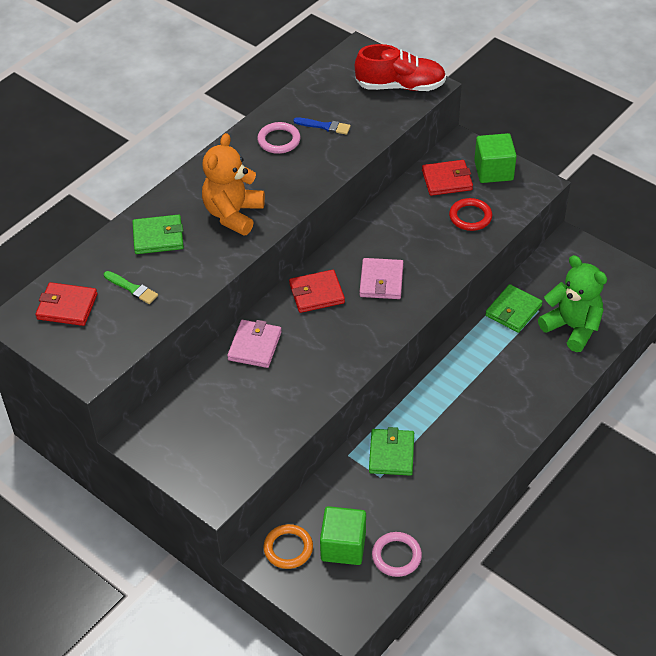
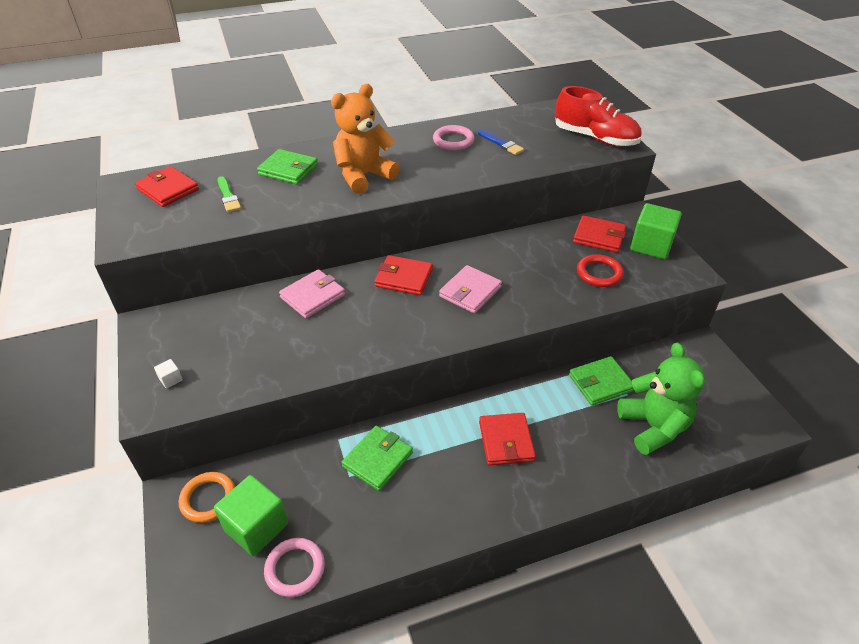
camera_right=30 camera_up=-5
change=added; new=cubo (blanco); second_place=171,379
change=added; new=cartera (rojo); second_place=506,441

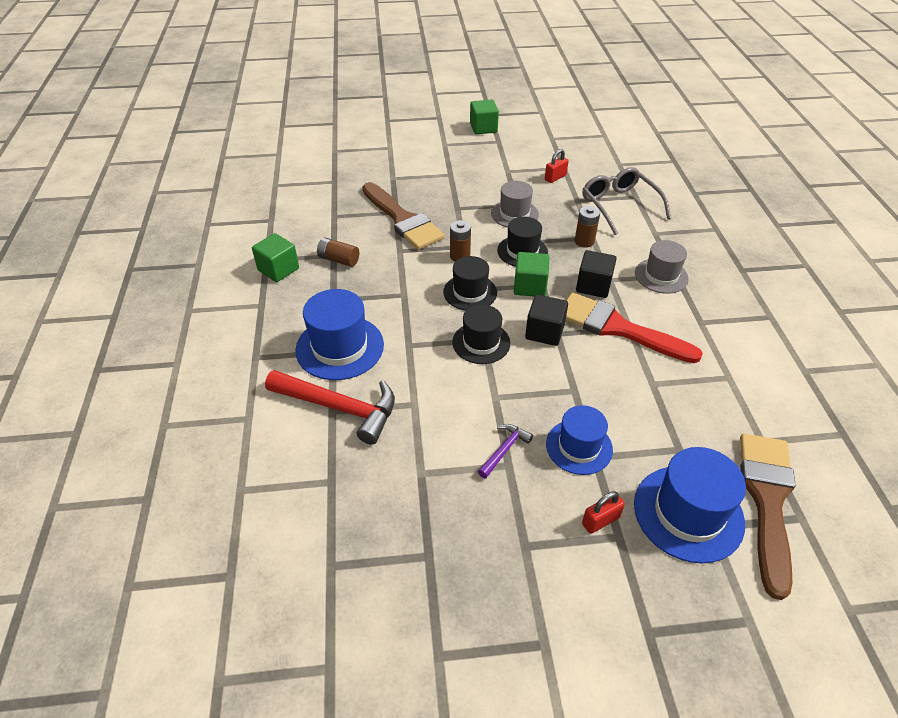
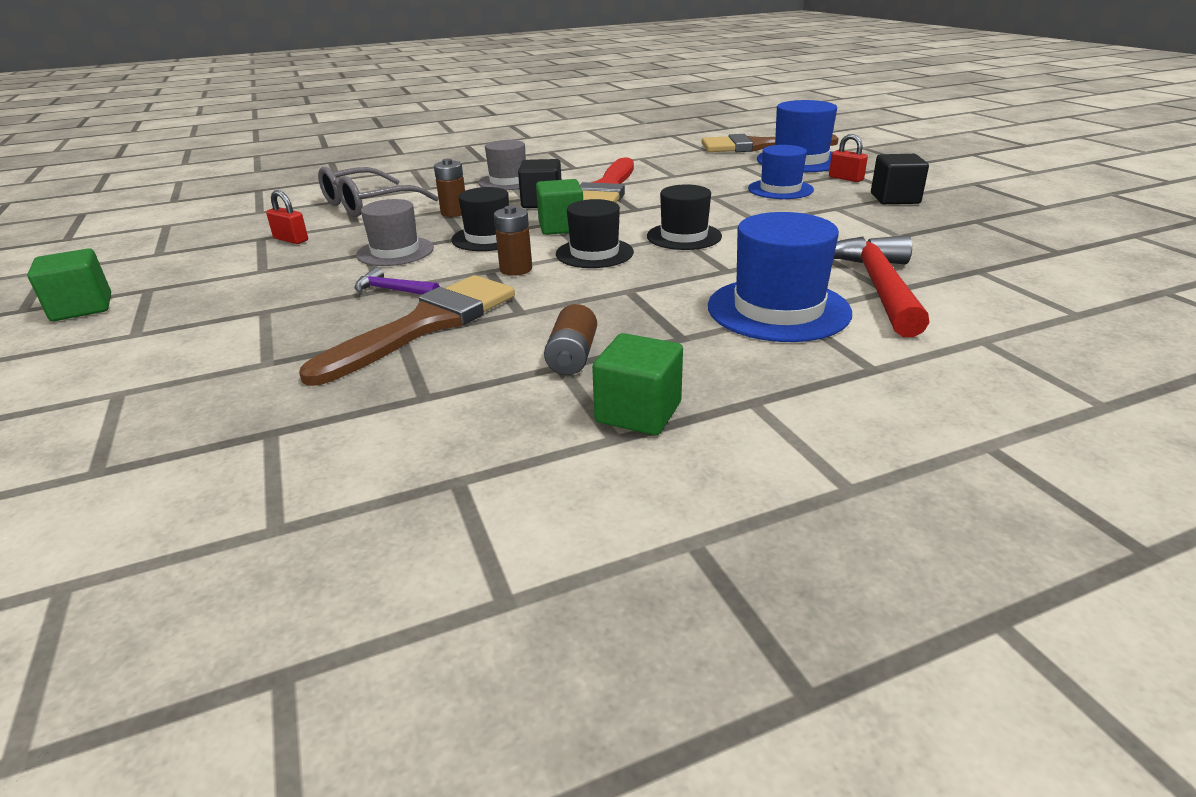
camera_right=-105 camera_up=-15
change=moved; old=martillo (morado); first_place=504,450; second_place=393,290
change=moved; old=cubo (negro); first_place=544,332; second_place=895,198

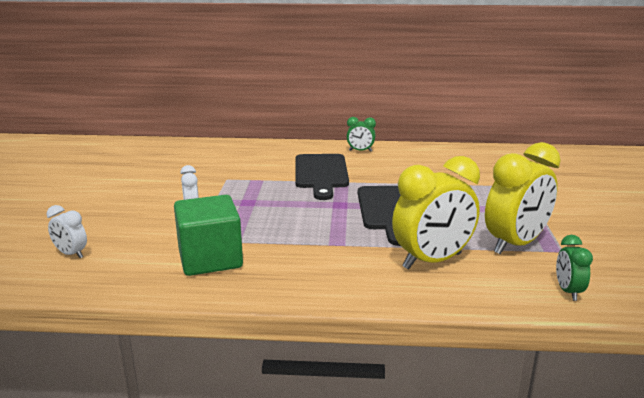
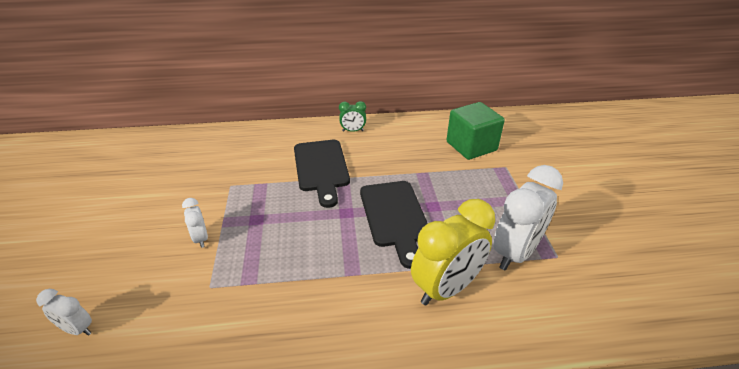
camera_right=-10 camera_up=15
change=moved; old=cubo (verde); first_place=210,259; second_place=471,146
change=recoloured; old=despertador (amarillo); new=despertador (blanco); first_place=515,244; second_place=515,252
change=removed; old=despertador (verde); first_place=568,291

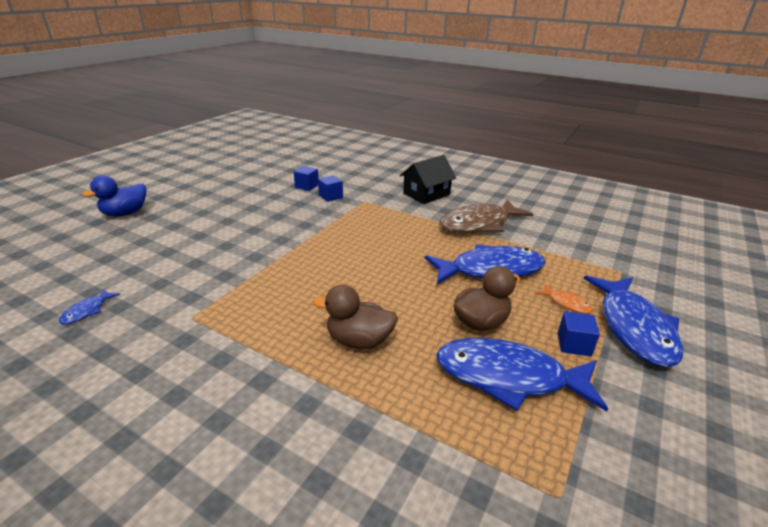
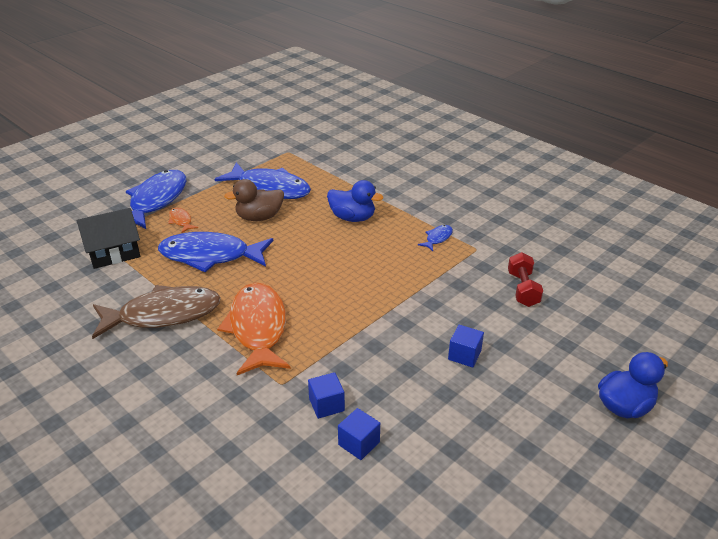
camera_right=-165 camera_up=5
change=moved; old=casa (negro); first_place=426,194; second_place=113,252
change=added; new=pez (naranja); second_place=258,328
change=recoloured; old=pato (marrón); new=pato (azul); first_place=359,340; second_place=352,218
change=moved; old=pez (azul); first_place=87,311; second_place=437,238
change=moved; old=cubo (azul); first_place=574,344; second_place=464,355
change=added; new=mancuerna (rojo); second_place=523,289

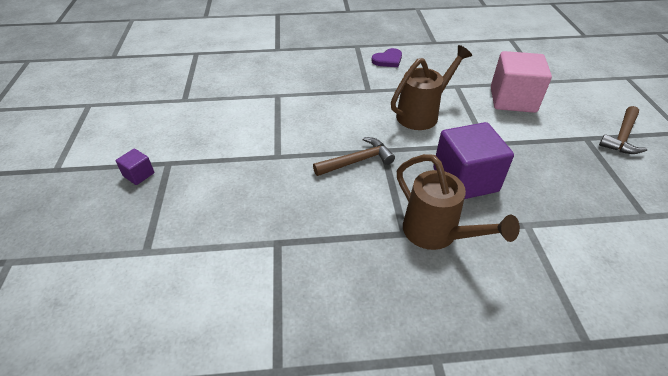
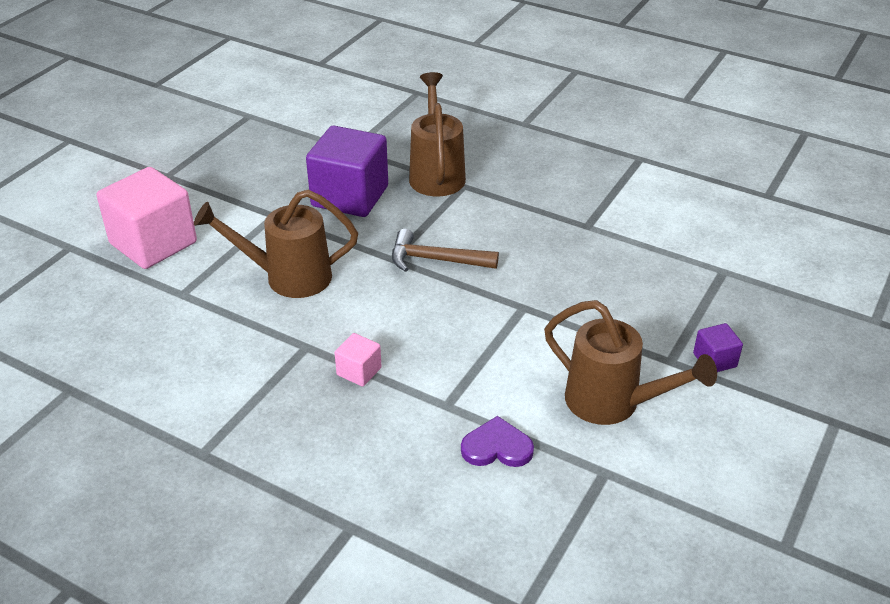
camera_right=-145 camera_up=-5
change=added; new=cubo (rosa); second_place=359,371
change=moved; old=corazón (morado); first_place=388,60; second_place=497,447
change=added; new=regadera (marrón); second_place=612,403
change=removed; old=martillo (marrón); first_place=622,137

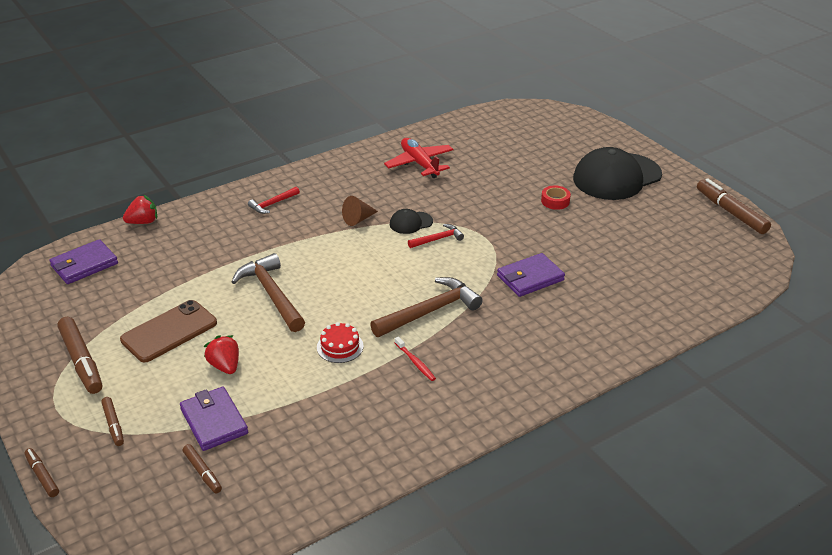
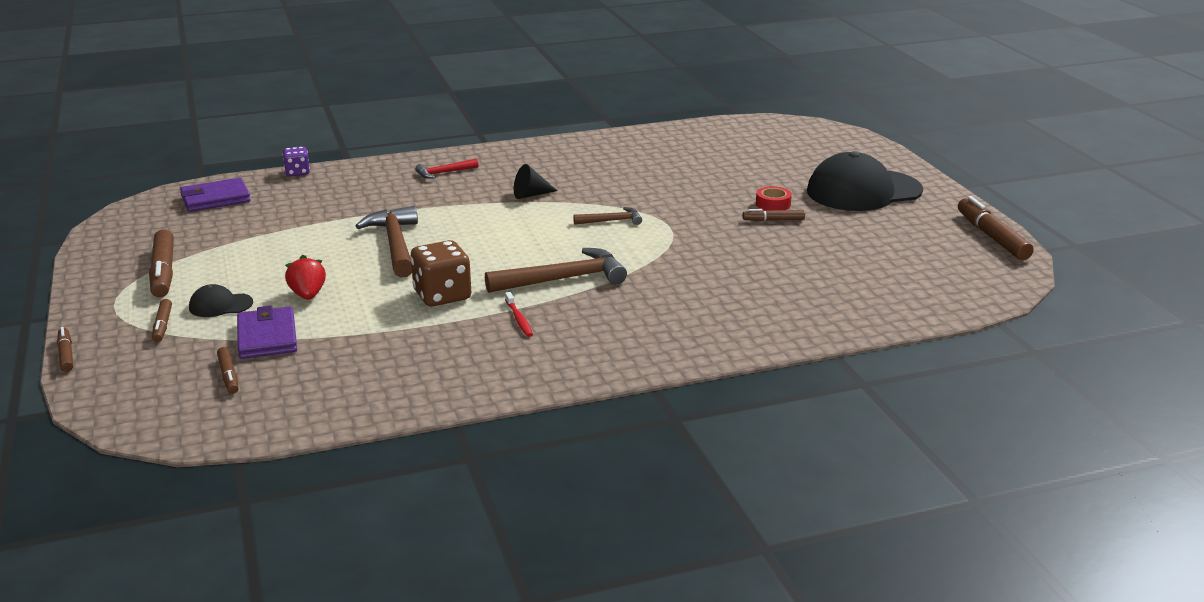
camera_right=15 camera_up=-10
change=moved; old=gorra (negro); first_place=411,223; second_place=220,305
change=replaced; old=fresa (rojo); new=dado (morado); first_place=143,222; second_place=297,172
change=replaced; old=tarta (rojo); new=dado (marrón); first_place=340,347; second_place=442,295
change=recoloured; old=cono (marrón); new=cono (negro); first_place=358,219; second_place=531,195
change=recoloured; old=martillo (rojo); new=martillo (marrón); first_place=437,239; second_place=611,221
change=added; new=rotulador (marrón); second_place=773,220
change=removed; old=móvil (marrón); first_place=169,331
change=removed; old=avión (rojo); first_place=419,164
change=removed; old=cartera (morado); first_place=530,278

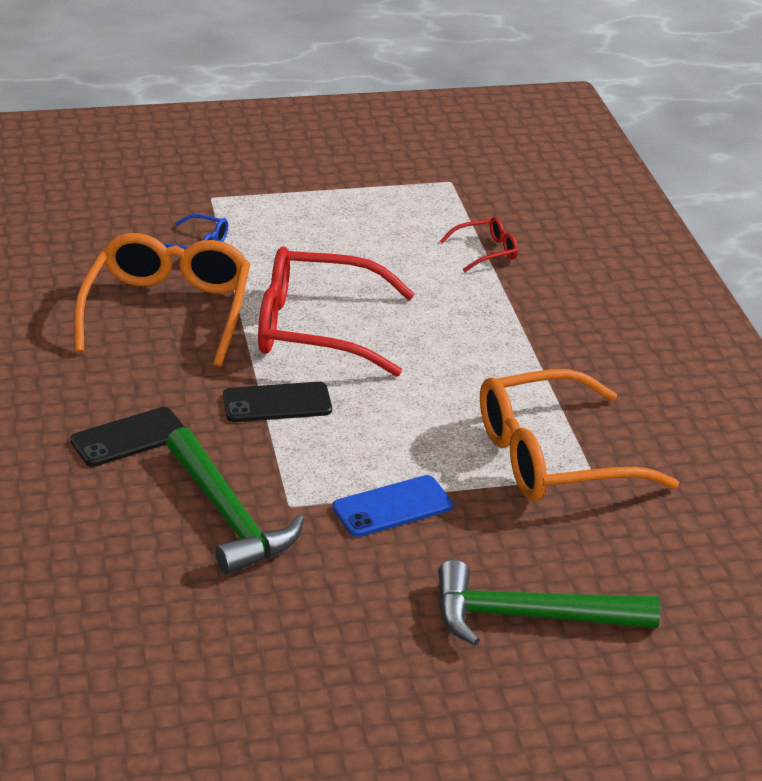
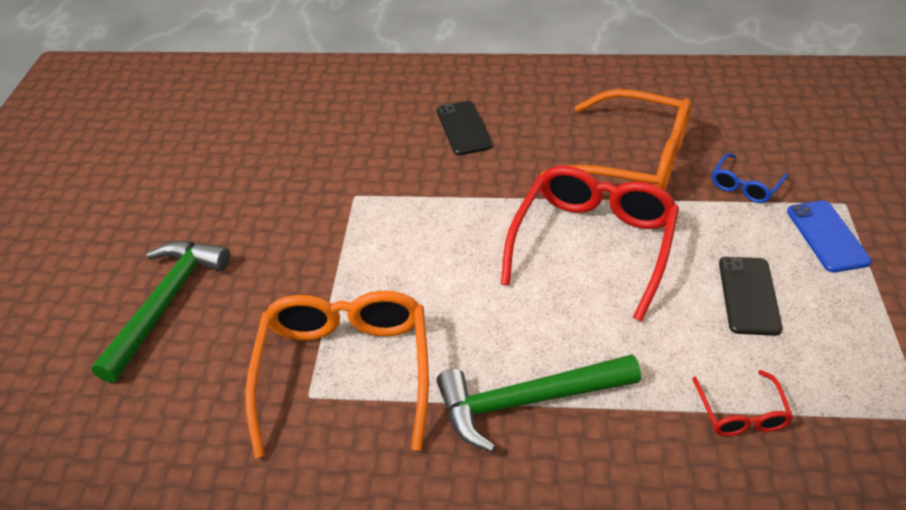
camera_right=110 camera_up=10
change=moved; old=martillo (verde); first_place=228,516; second_place=526,401
change=moved; old=móvil (negro); first_place=277,403; second_place=749,295
change=moved; old=móvil (azul); first_place=392,507; second_place=827,236

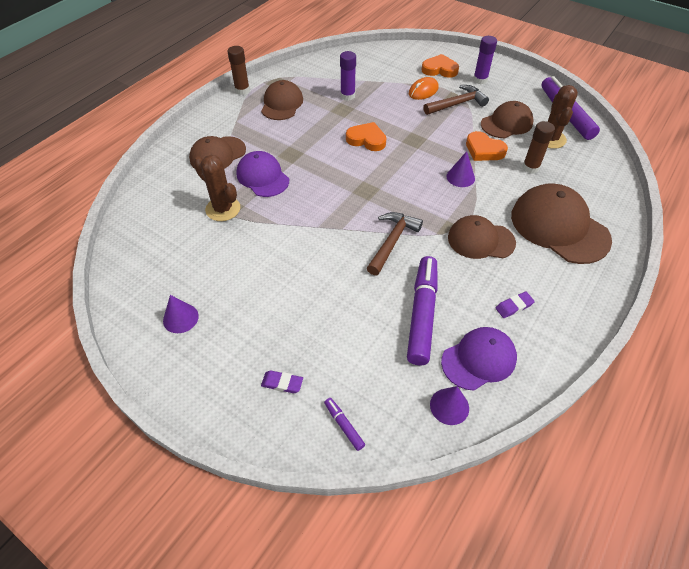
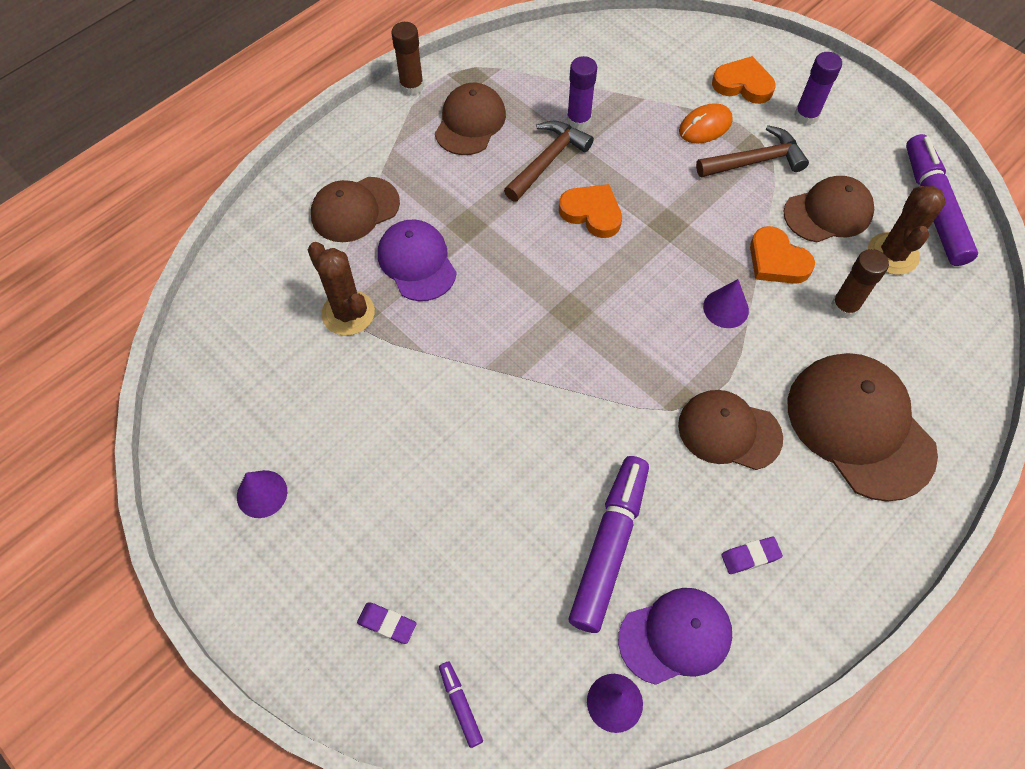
camera_right=10 camera_up=10
change=moved; old=martillo (marrón); first_place=392,242; second_place=547,161

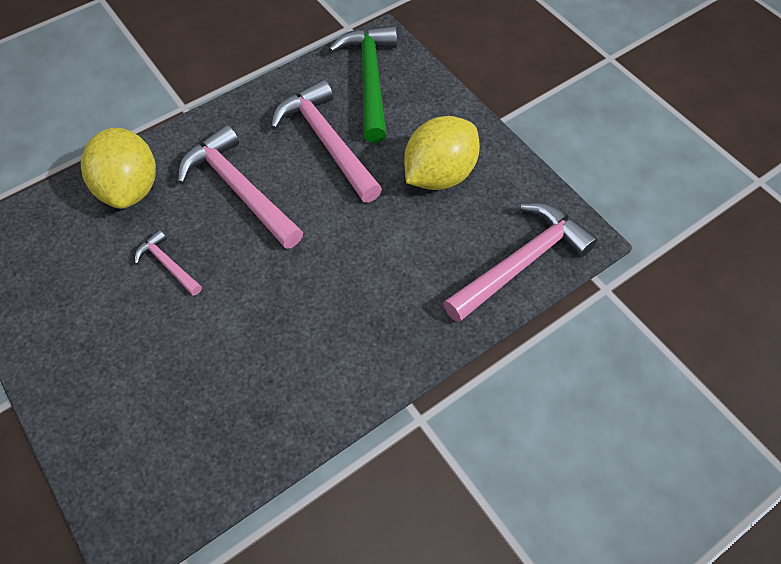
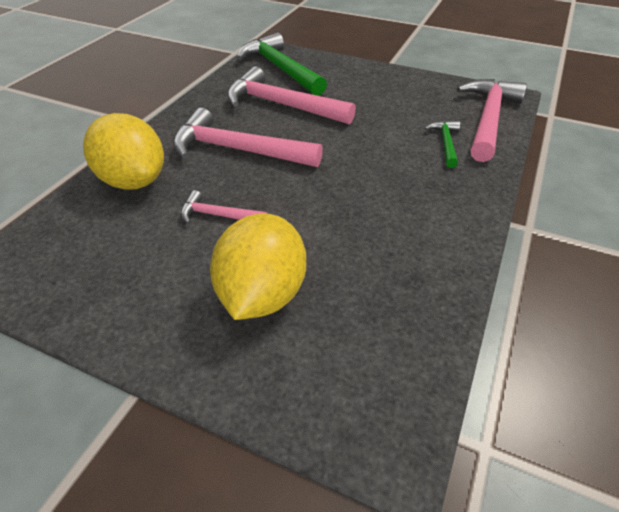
camera_right=-30 camera_up=-15
change=moved; old=limón (amarillo); first_place=439,174; second_place=262,294
change=added; new=martillo (verde); second_place=445,143

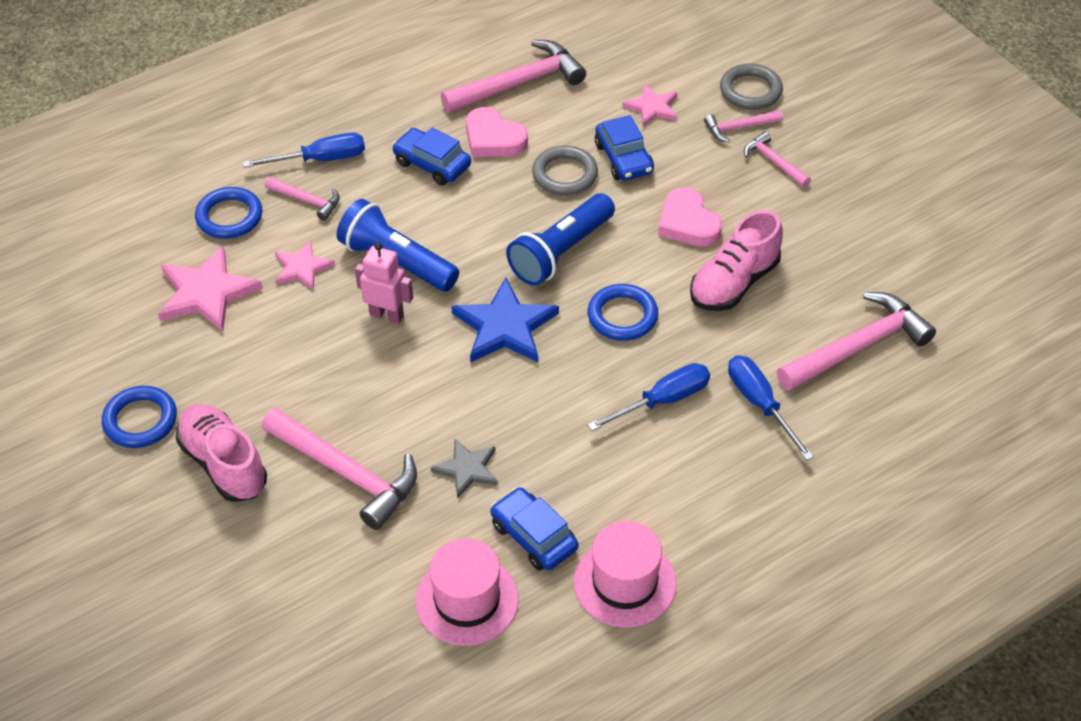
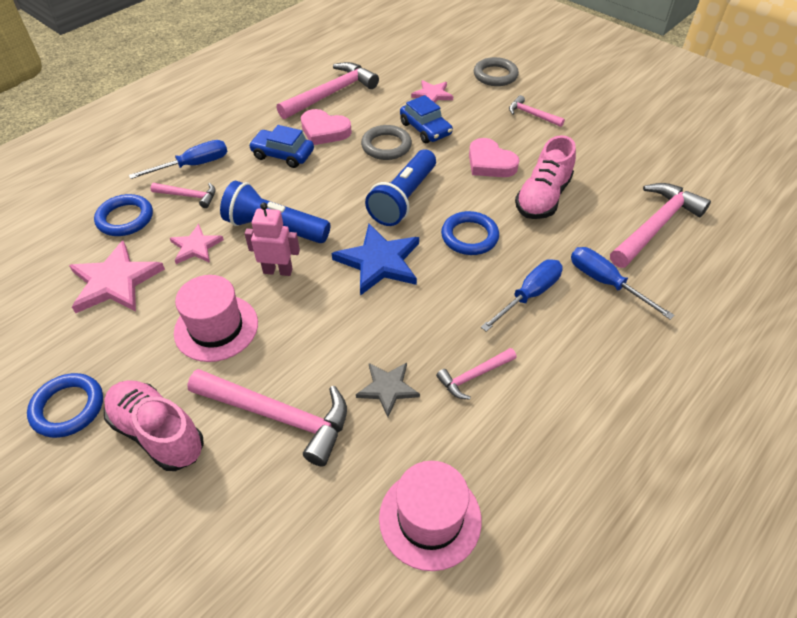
camera_right=-15 camera_up=0
change=moved; old=sombrero (rosa); first_place=624,582; second_place=216,328
change=moved; old=martillo (rosa); first_place=739,128; second_place=474,376
change=removed; old=coche (azul); first_place=534,536

